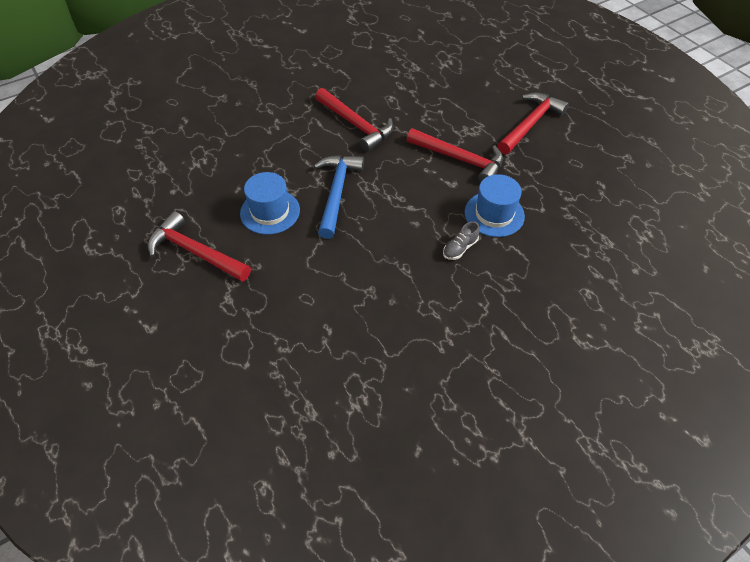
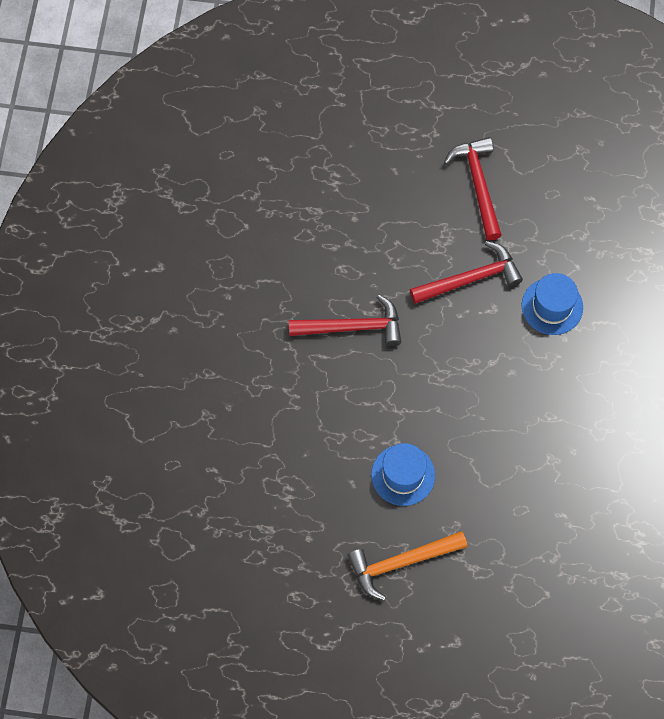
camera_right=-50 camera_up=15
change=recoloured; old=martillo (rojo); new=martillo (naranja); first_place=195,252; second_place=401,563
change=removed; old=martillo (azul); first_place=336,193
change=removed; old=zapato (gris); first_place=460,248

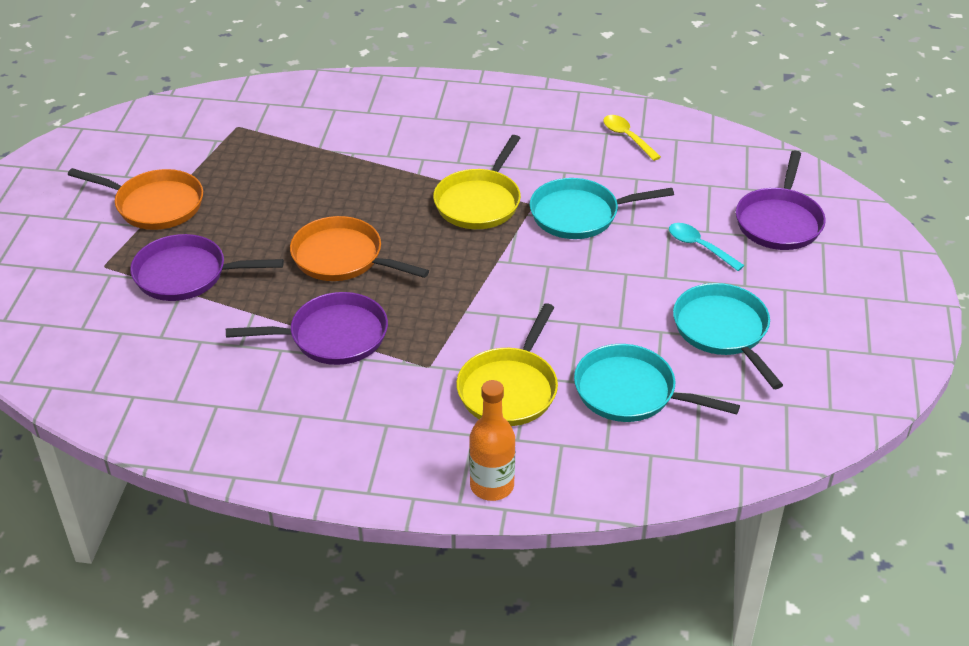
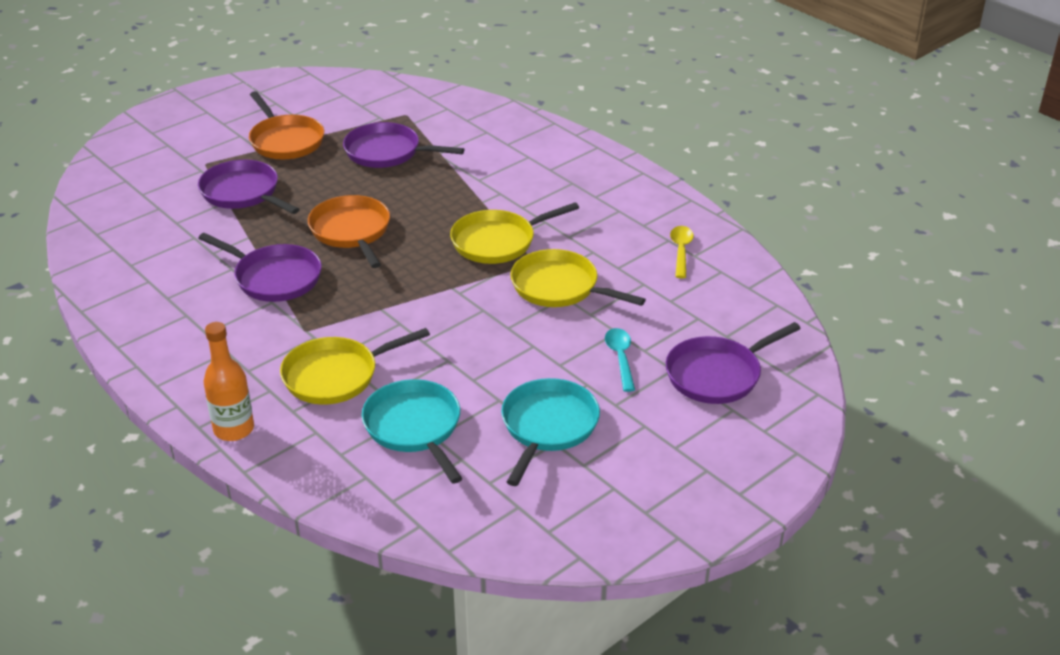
camera_right=40 camera_up=-5
change=added; new=sartén (morado); second_place=387,152
change=recoloured; old=sartén (turquesa); new=sartén (amarillo); first_place=579,214; second_place=559,287

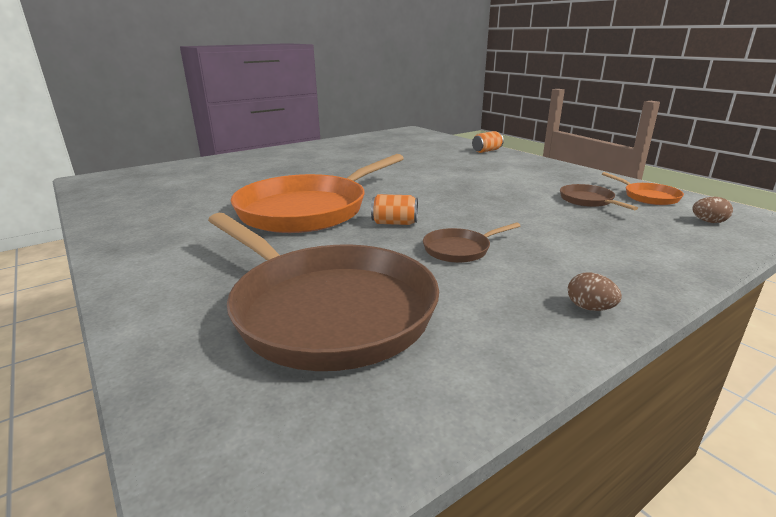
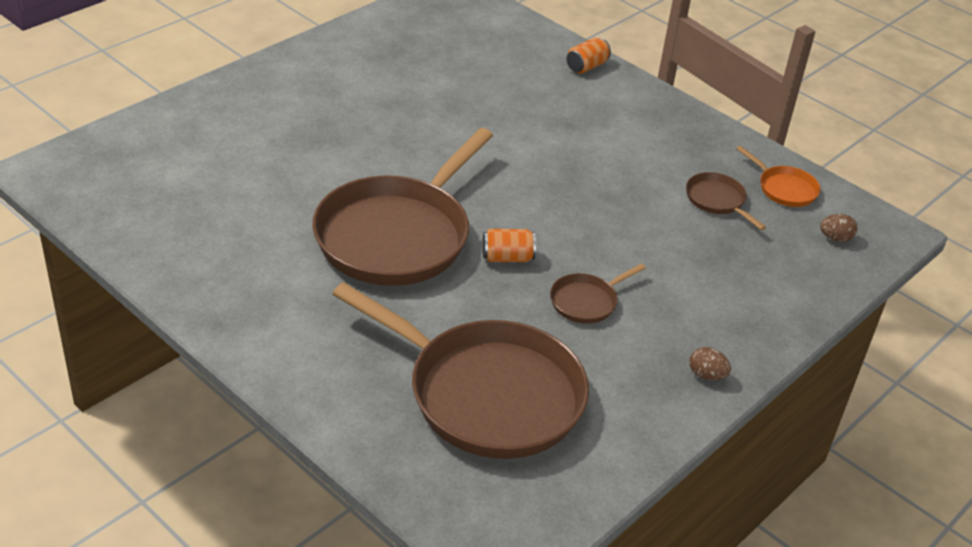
camera_right=-15 camera_up=15
change=recoloured; old=sartén (naranja); new=sartén (marrón); first_place=308,210; second_place=397,235

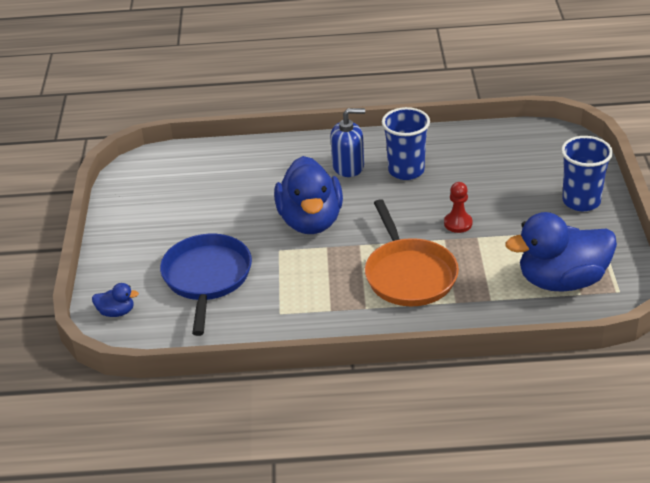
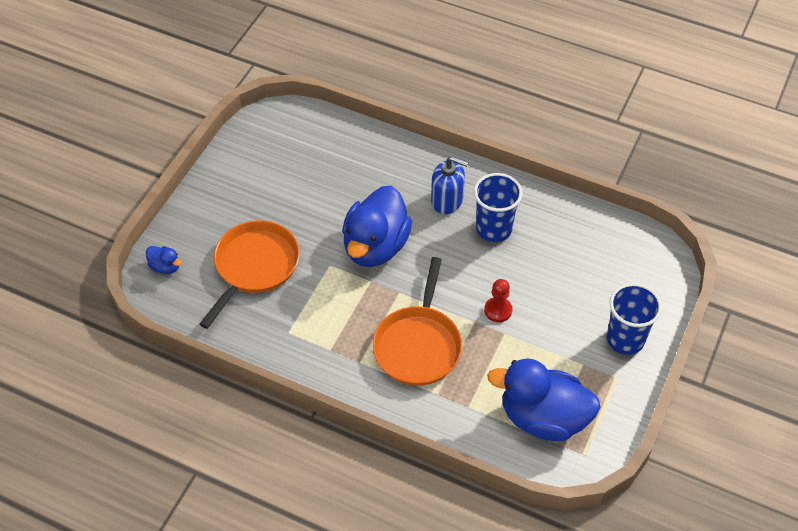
camera_right=25 camera_up=15
change=recoloured; old=sartén (azul); new=sartén (naranja); first_place=207,278; second_place=254,266

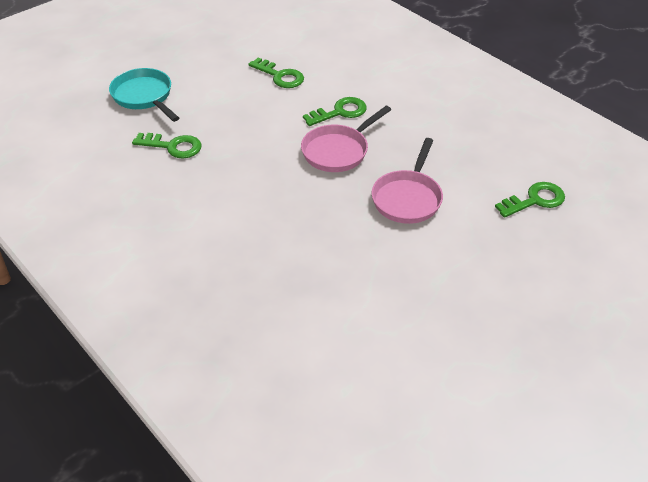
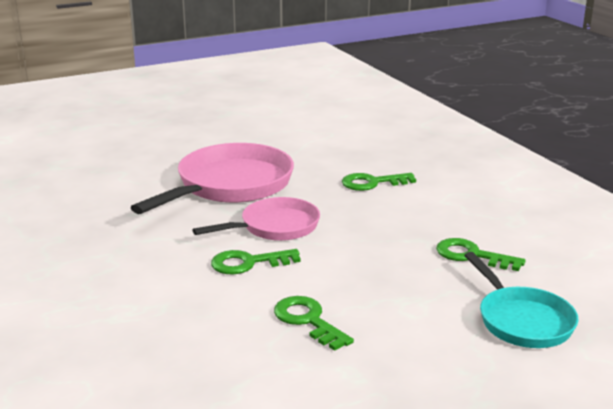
camera_right=-165 camera_up=-20
change=resized; old=sartén (rosa); first_place=408,198; second_place=230,186; factor=1.63
change=moved; old=llave (verde); first_place=535,200; second_place=372,183

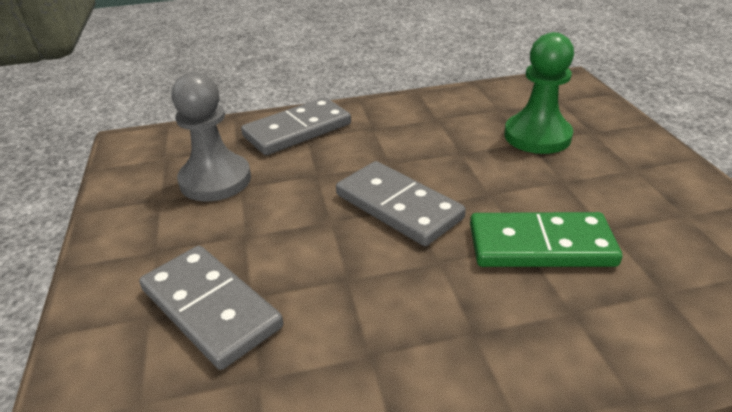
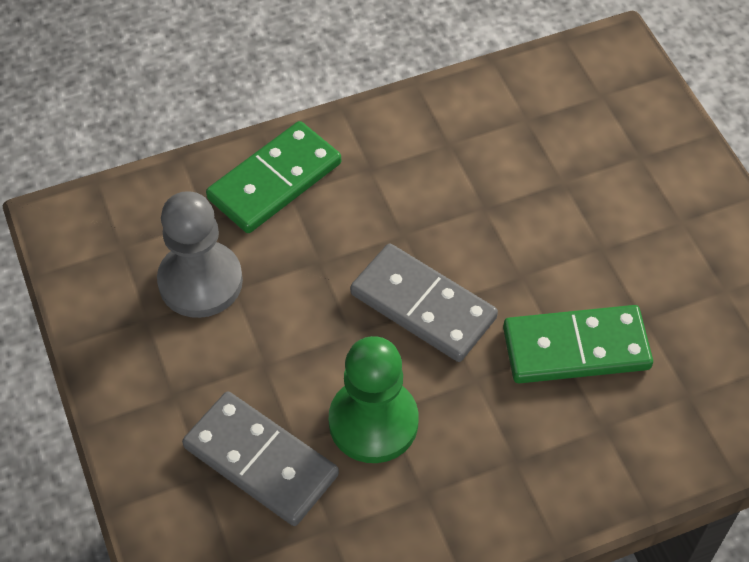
camera_right=-10 camera_up=20
change=recoloured; old=ficha de dominó (gris); new=ficha de dominó (verde); first_place=297,130; second_place=275,181
change=moved; old=peón (verde); first_place=537,136; second_place=373,422

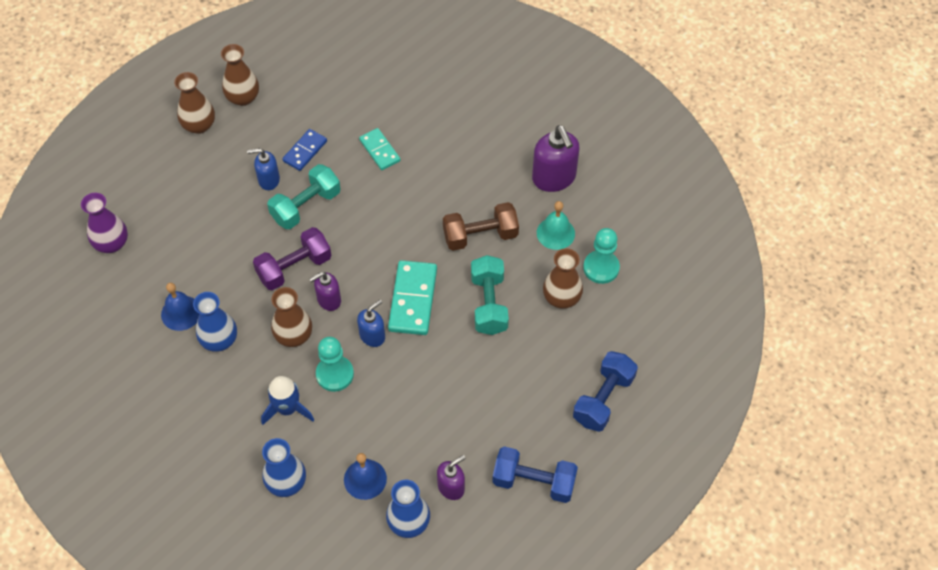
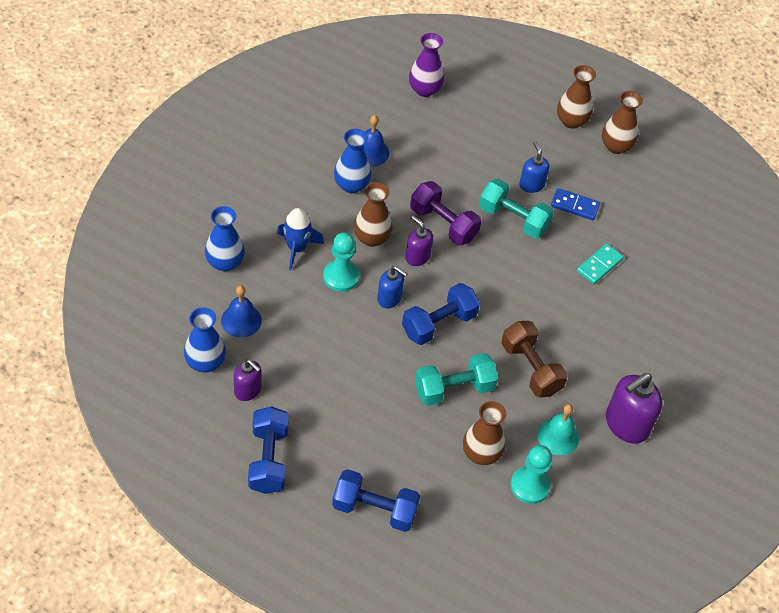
camera_right=70 camera_up=-5
change=replaced; old=ficha de dominó (turquesa); new=mancuerna (azul); first_place=413,299; second_place=438,324

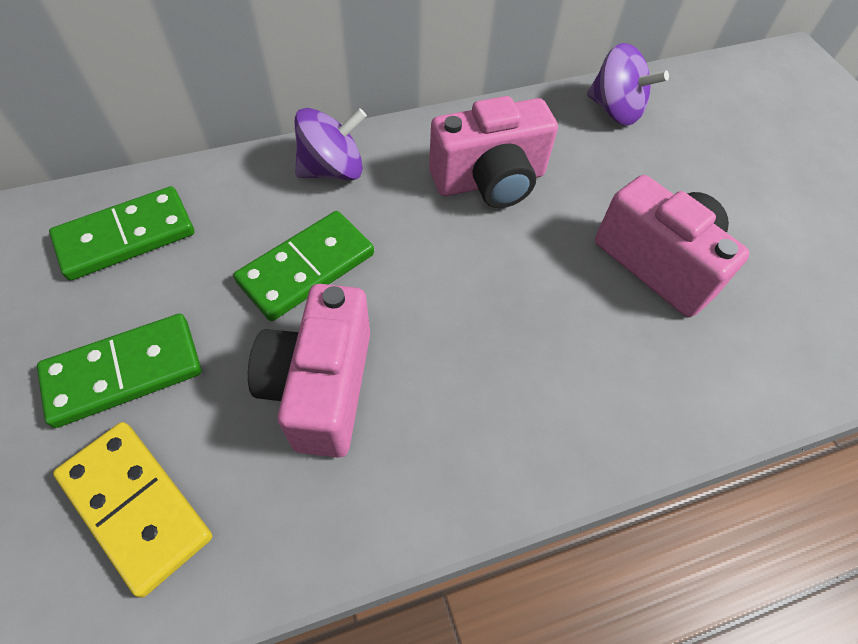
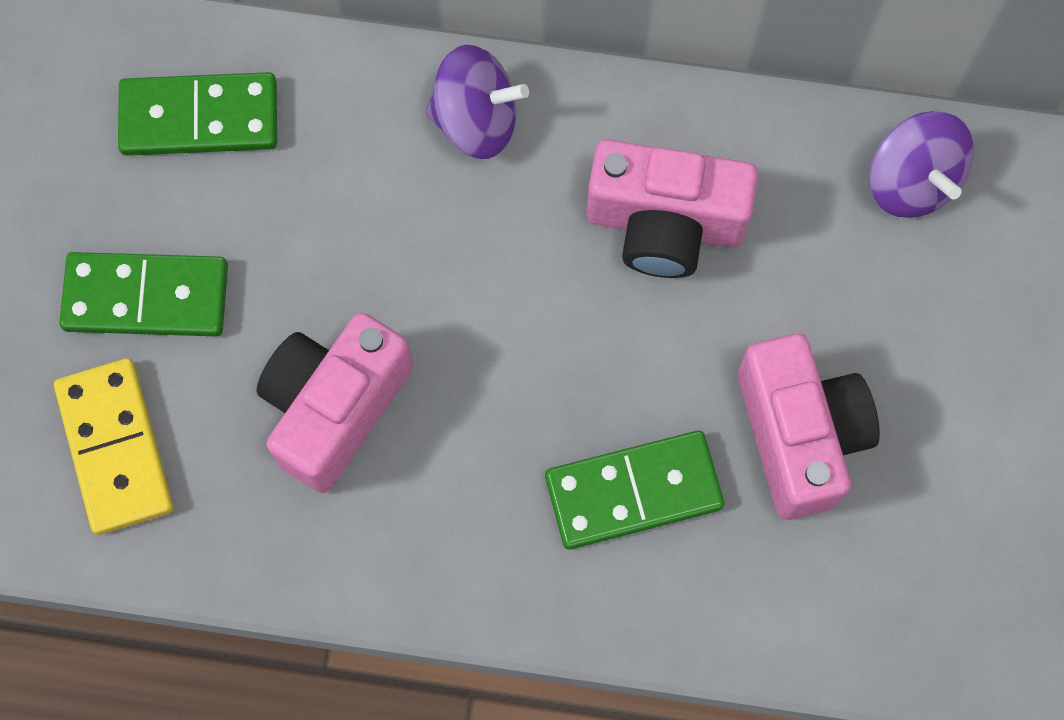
camera_right=30 camera_up=15
change=moved; old=ficha de dominó (verde); first_place=306,268; second_place=633,491

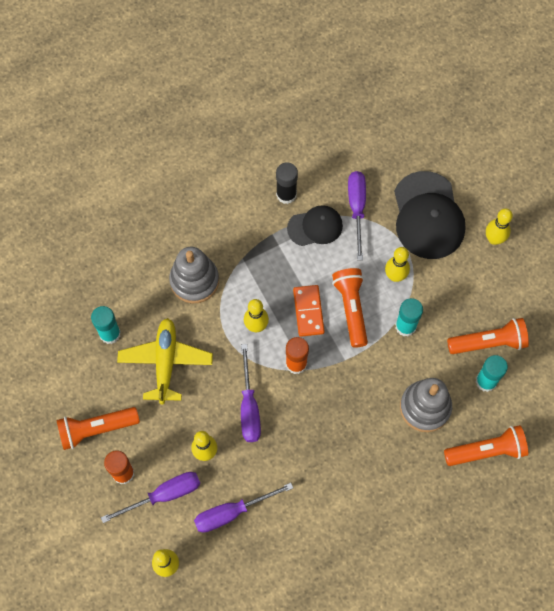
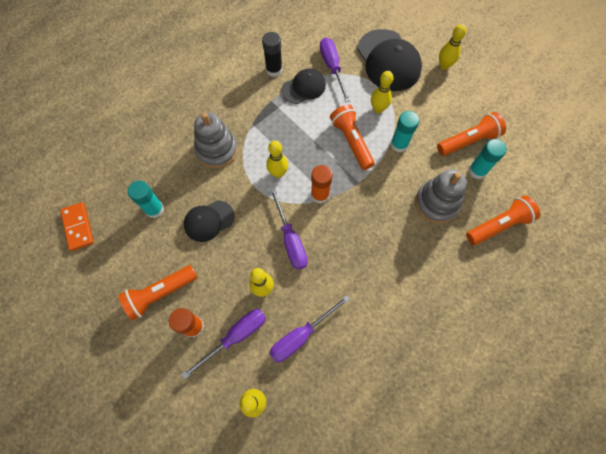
camera_right=-15 camera_up=0
change=moved; old=ficha de dominó (naranja); first_place=308,311; second_place=78,227
change=replaced; old=avión (amarillo); new=gorra (negro); first_place=165,362; second_place=209,221

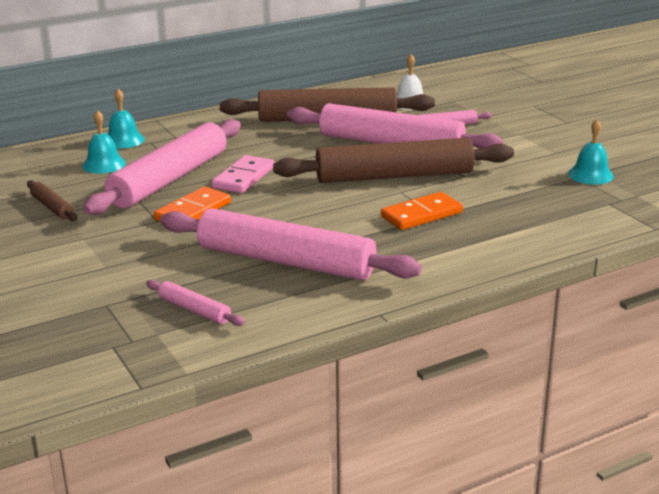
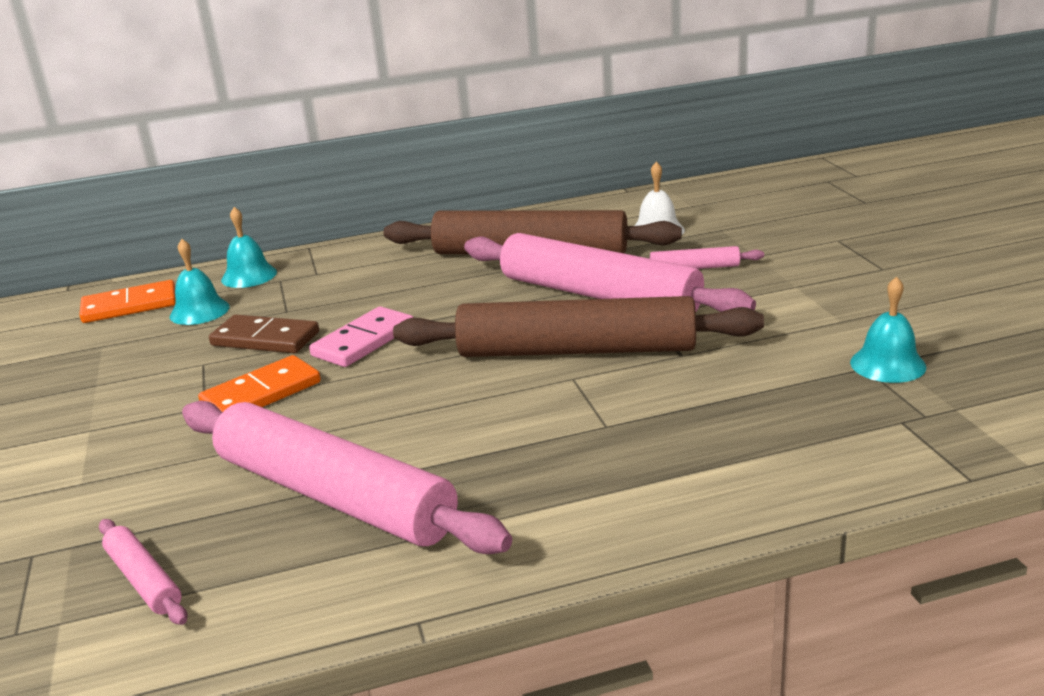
camera_right=15 camera_up=0
change=moved; old=ficha de dominó (naranja); first_place=421,215; second_place=130,306
change=replaced; old=rodillo (rosa); new=ficha de dominó (marrón); first_place=169,179; second_place=265,339
change=removed; old=rodillo (marrón); first_place=52,207

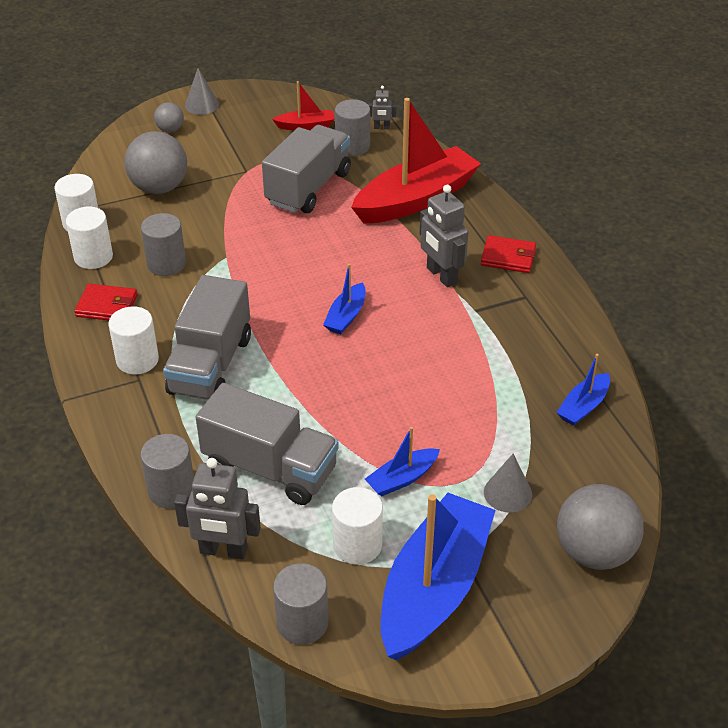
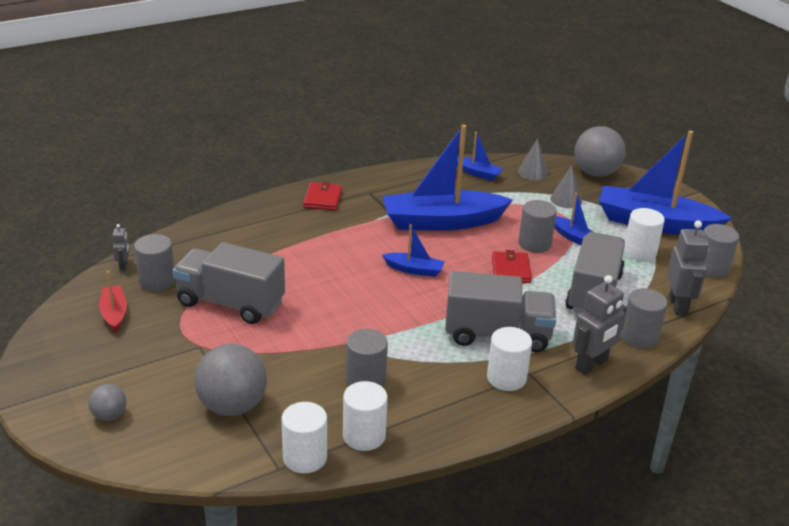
camera_right=-100 camera_up=-10
change=added; new=barco (azul); second_place=442,222
change=moved; old=cartera (rojo); first_place=107,306; second_place=510,270
change=moved; old=cono (gris); first_place=202,105; second_place=532,172
change=added; new=cilindro (gris); second_place=534,244
change=moved; old=robot (gris); first_place=441,275; second_place=591,365
change=removed; old=barco (rojo); first_place=416,199

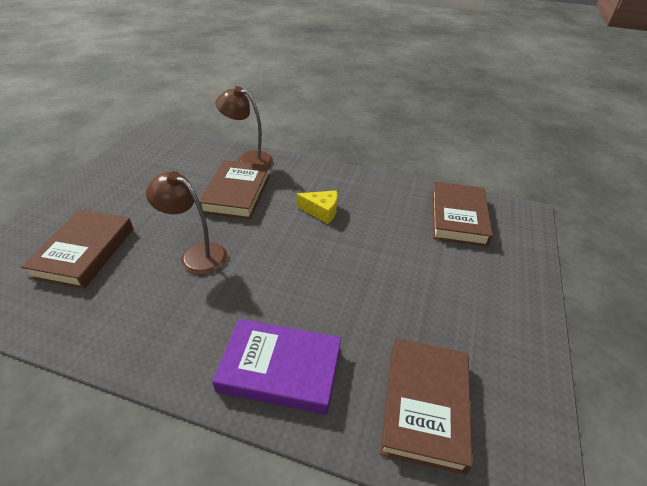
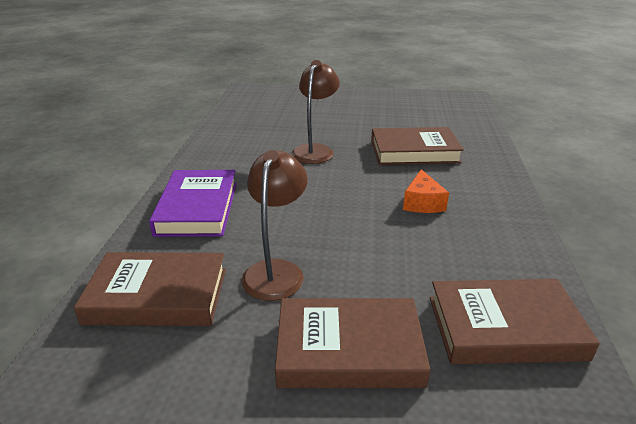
camera_right=80 camera_up=-10
change=moved; old=lámpara (marrón); first_place=248,159; second_place=276,271
change=moved; old=libro (marrón); first_place=84,252; second_place=349,349
change=recoloured; old=queso (amarillo); new=queso (naranja); first_place=321,211; second_place=422,203

